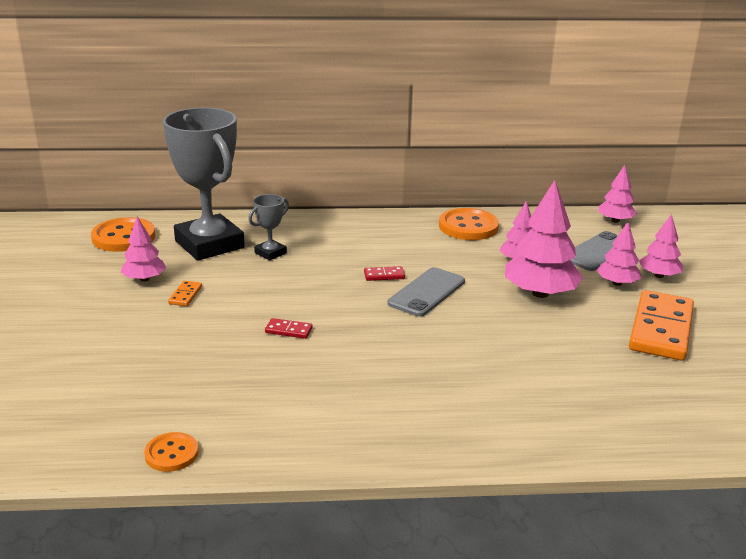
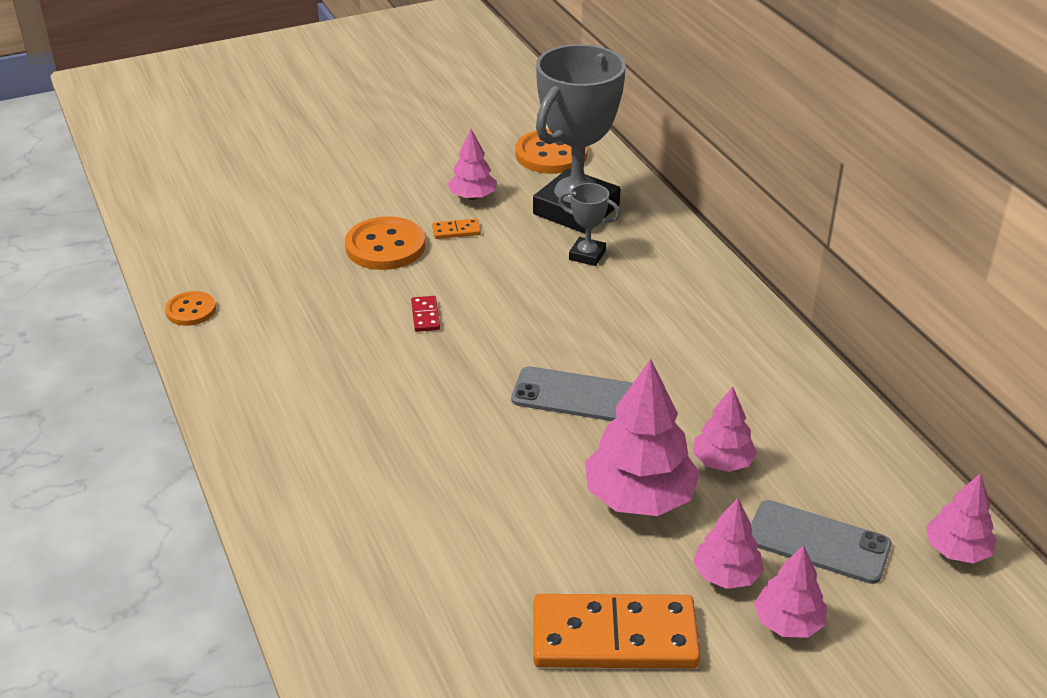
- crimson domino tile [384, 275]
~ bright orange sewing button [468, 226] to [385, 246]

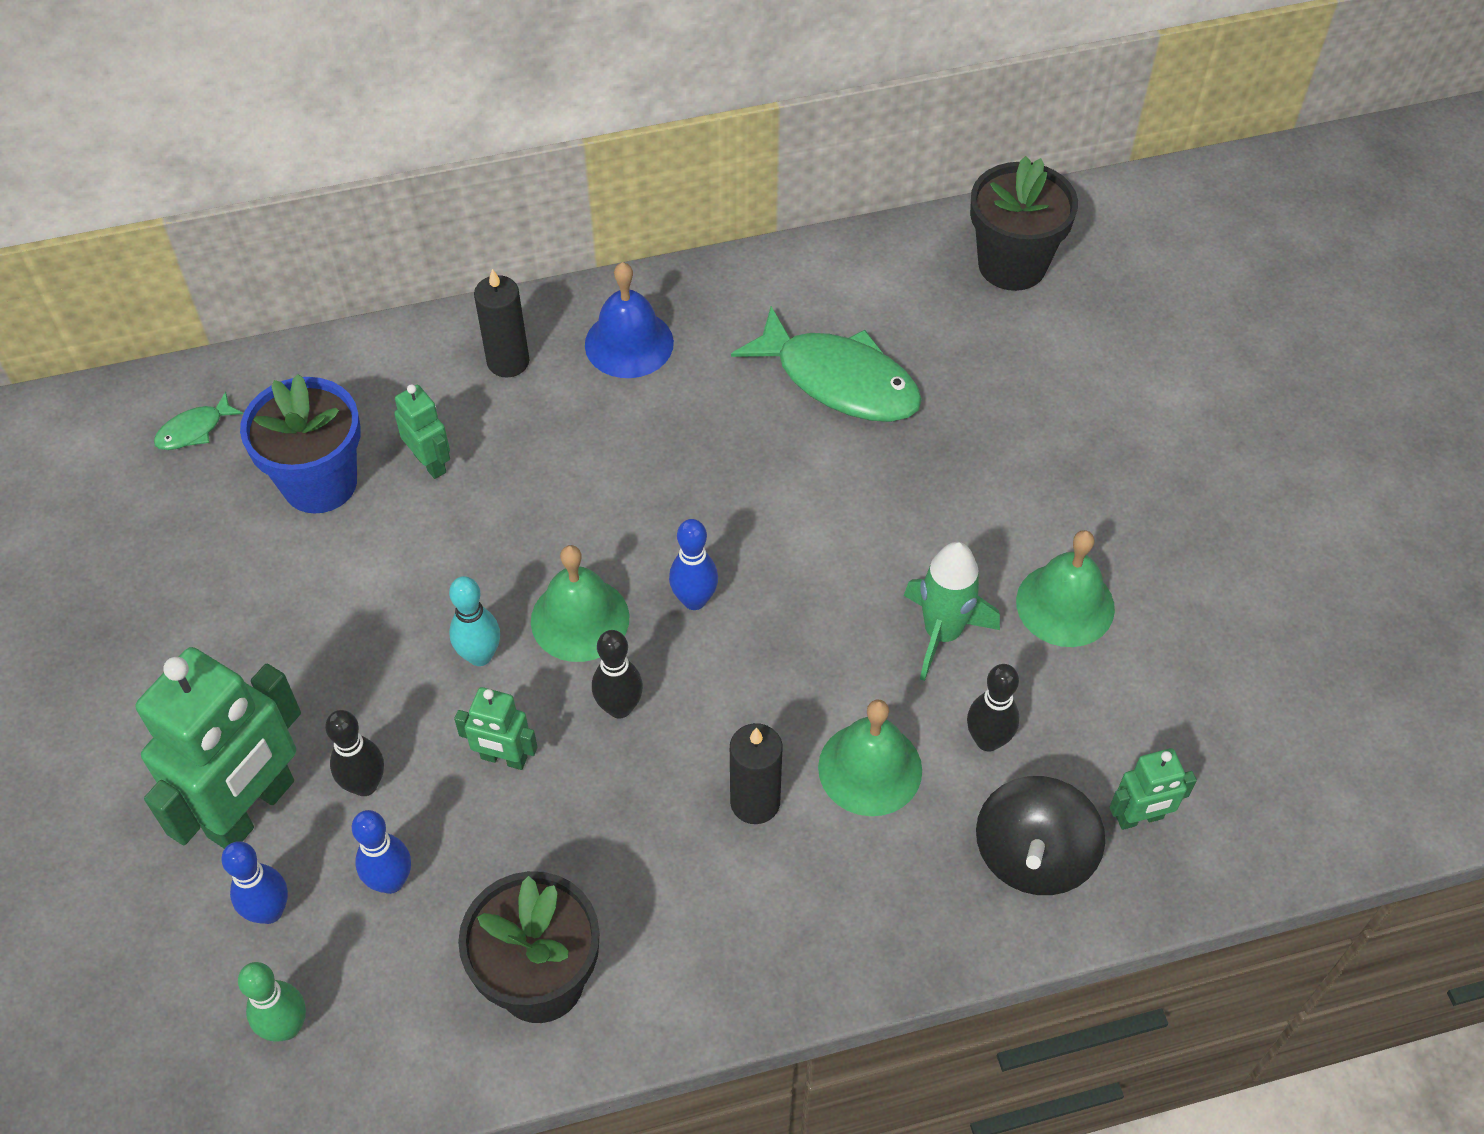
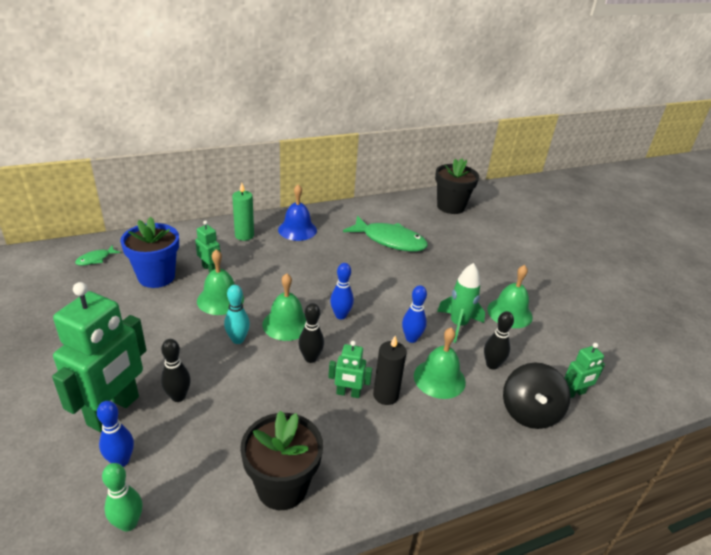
~ royal blue tenpin [391, 881] to [411, 338]
~ green toy robot [504, 758] to [348, 393]
~ ebony candle [508, 361] to green candle [244, 235]
+ green bell [220, 299]

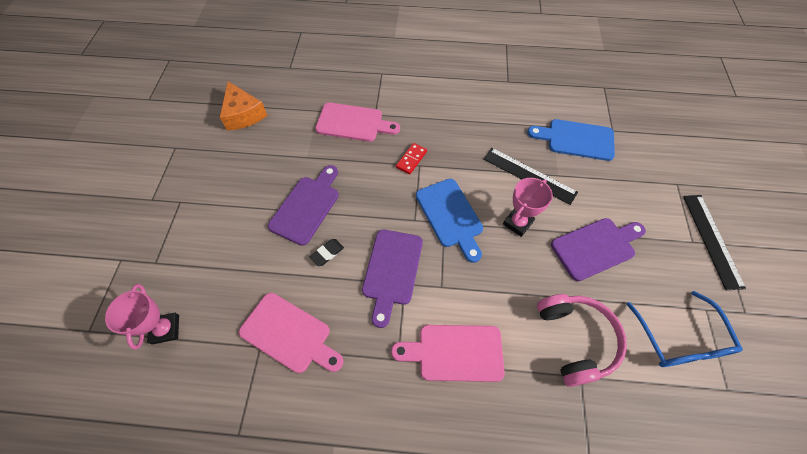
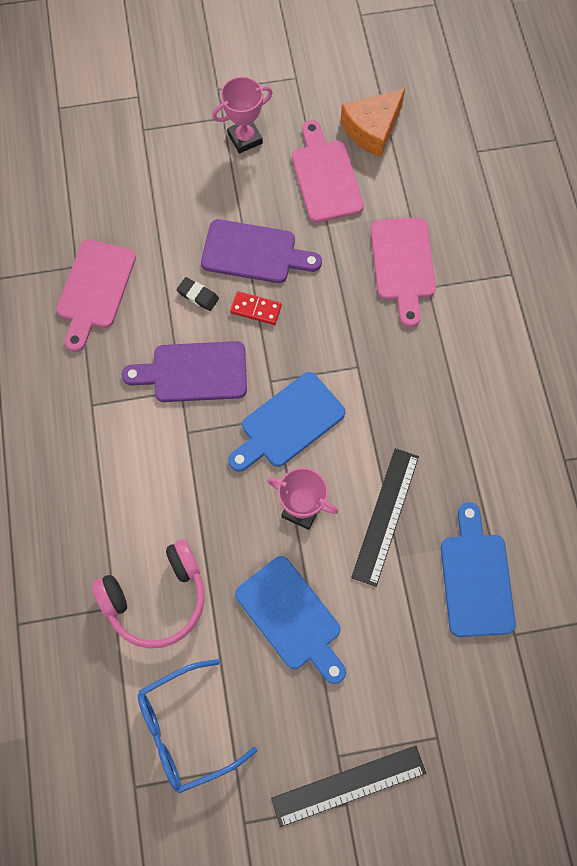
~ pink trophy [166, 329] to [245, 138]
~ pink chopping board [455, 352] to [325, 177]
~ crimson domino tile [411, 159] to [256, 309]
~ royal purple chopping board [596, 247] to royal blue chopping board [292, 617]

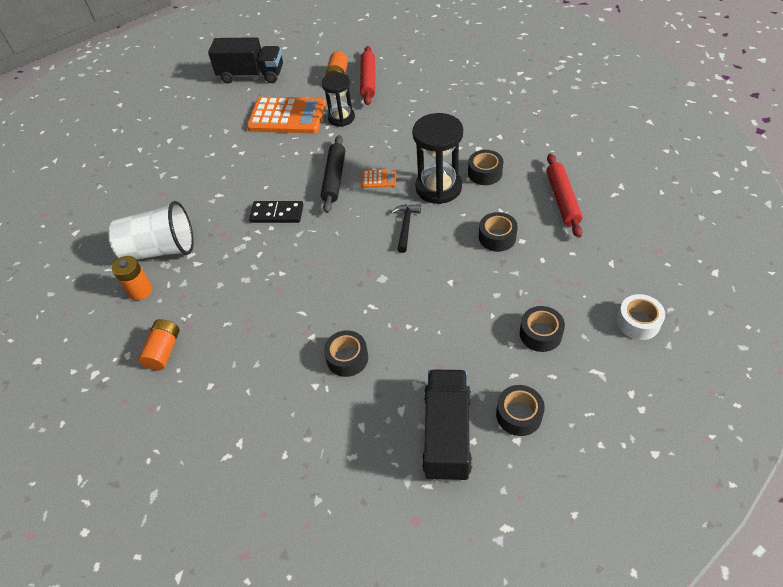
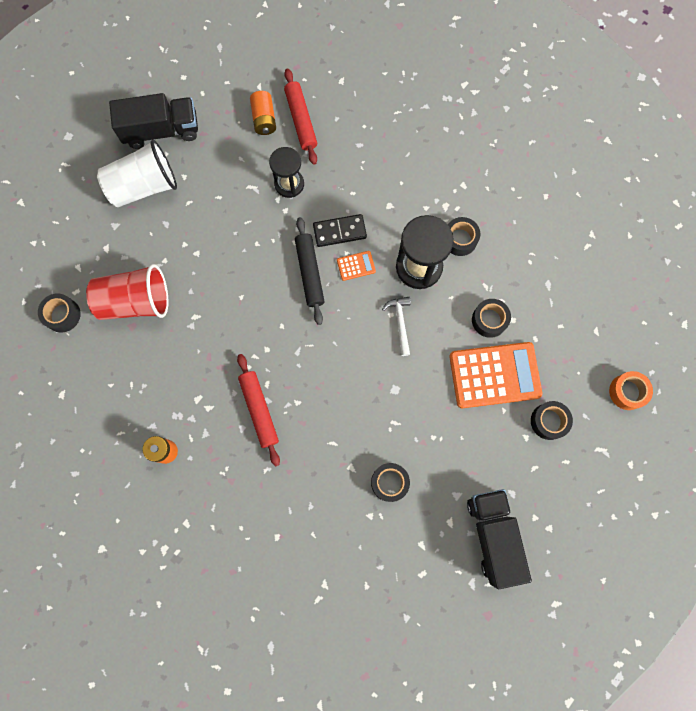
~ pure white beaker [160, 250] to [144, 186]
- bright orange AA battery [163, 351]
~ bright orange calculator [287, 116] to [494, 375]
~ ebony domino tile [277, 214] to [339, 231]
~ ebony carpenter's hammer [406, 226] to pure white carpenter's hammer [400, 323]
~ ebony roll of tape [519, 415] to [62, 315]
~ crimson rolling pin [562, 199] to [259, 410]
~ pure white roll of tape [638, 322] to bright orange roll of tape [627, 392]
+ crimson beaker [135, 301]

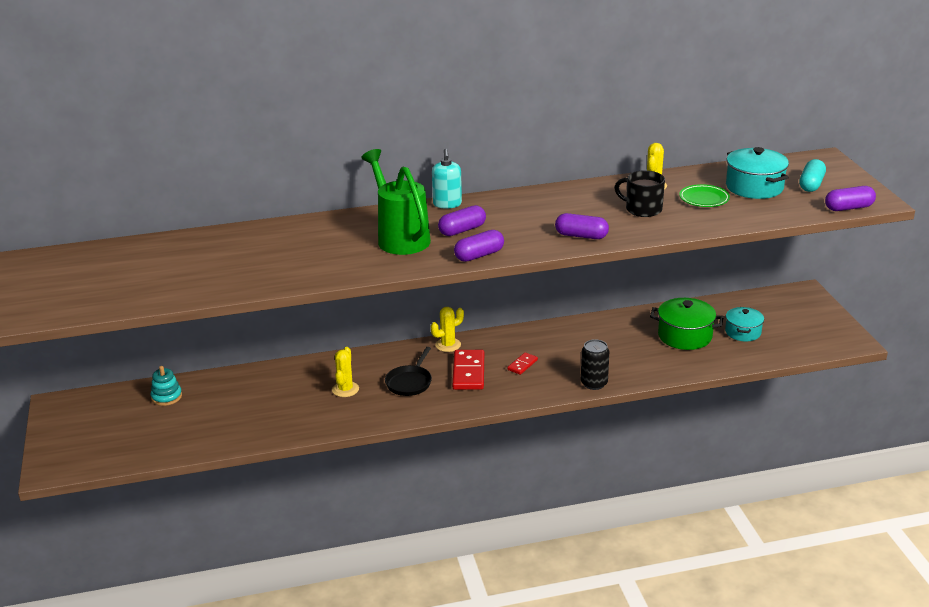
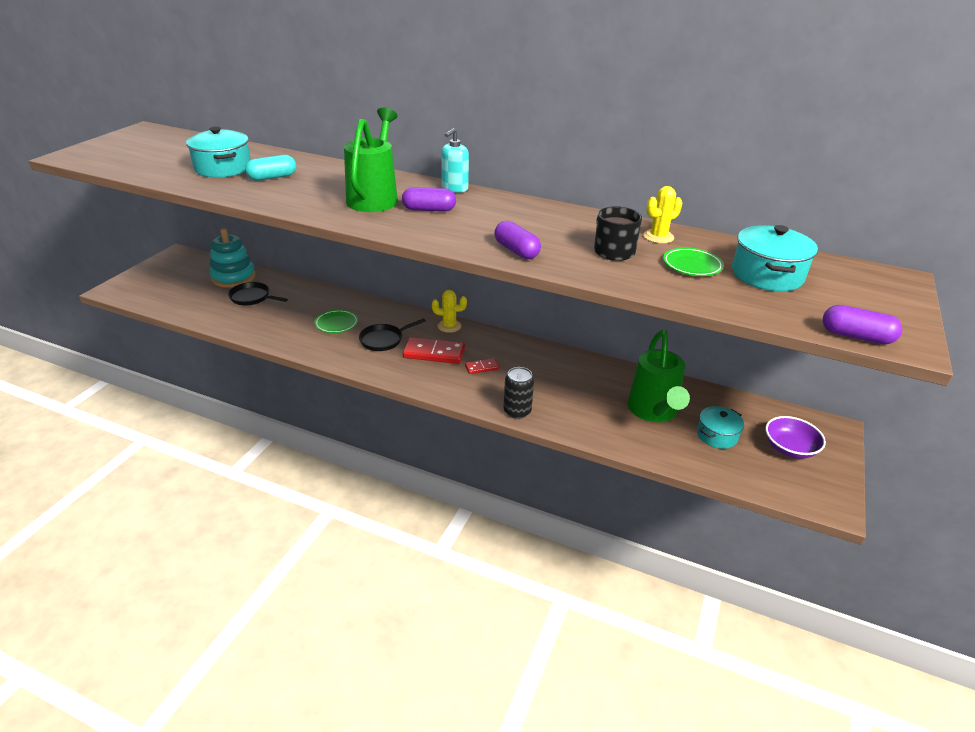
~ teal ring stacker [166, 397] = [233, 277] x1.77
~ golden prickly plant [345, 389] to green flat dish [336, 324]
~ crimson domino tile [468, 372] = [434, 353] 60 degrees clockwise
- royal purple pill shape [479, 255]
~ green pot [685, 336] to green watering can [653, 411]
~ teal pill shape [811, 184] to [272, 177]
+ teal pot [223, 168]
+ ebony skillet [252, 297]
+ royal purple serving bowl [789, 448]

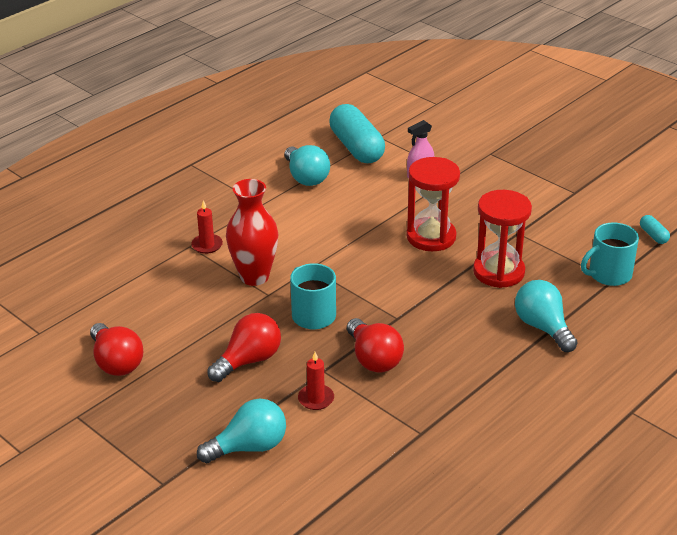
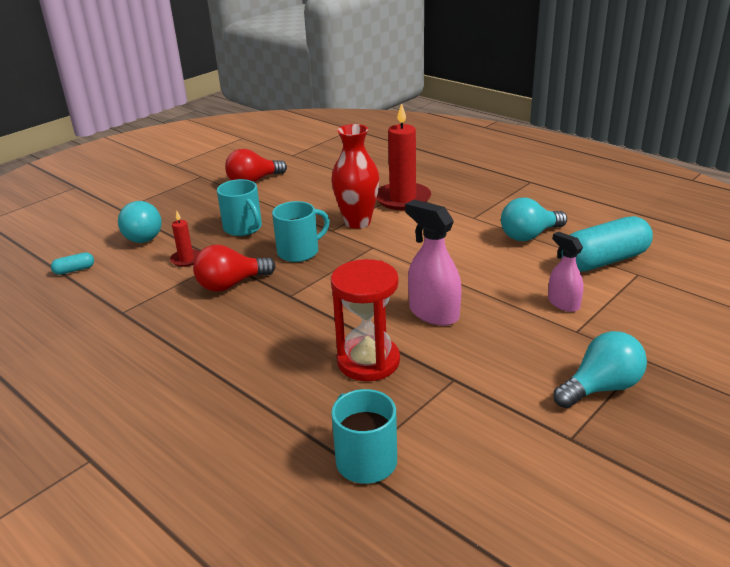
~ crimson candle [207, 245] = [403, 199] x2.02
~ crimson lightbulb [249, 360] to teal tea mug [243, 228]
~ crimson hourglass [431, 237] to pink sprayer [433, 313]
~ teal lightbulb [543, 327] to [601, 388]
~ teal pill shape [653, 235] to [74, 270]

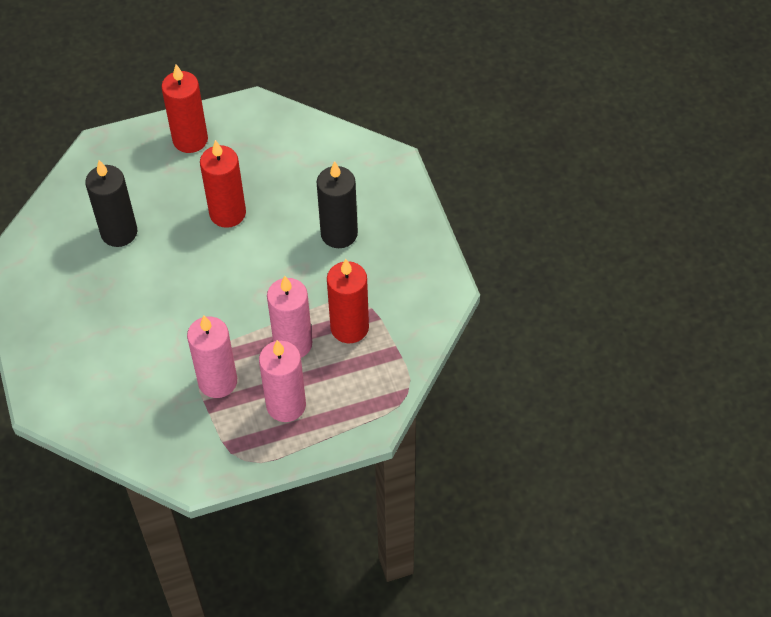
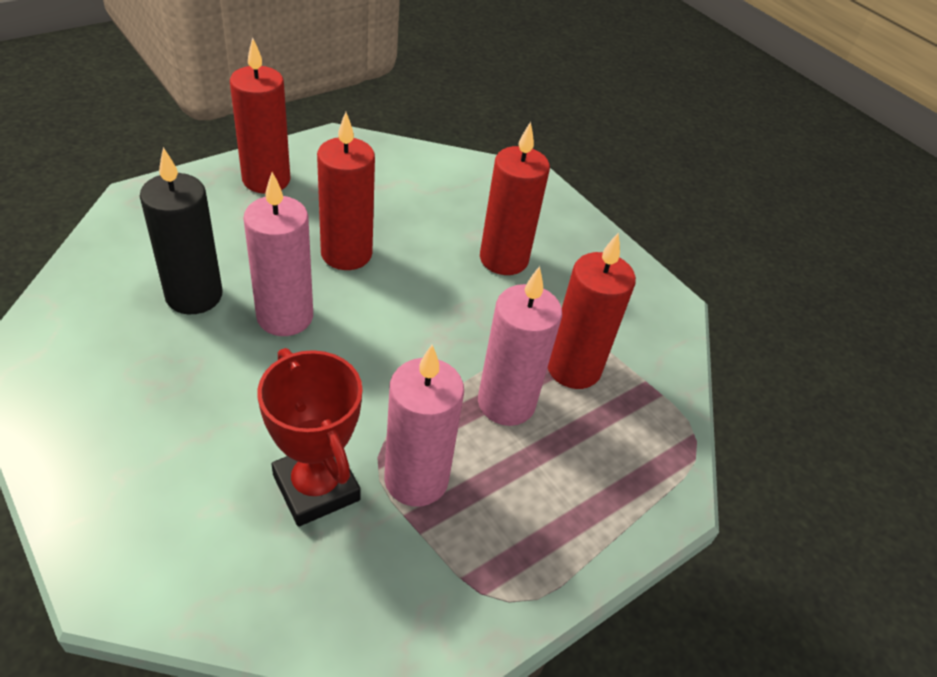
~ pink candle [286, 405] to [285, 317]
~ ebony candle [339, 234] to crimson candle [503, 259]
+ crimson trophy [316, 487]

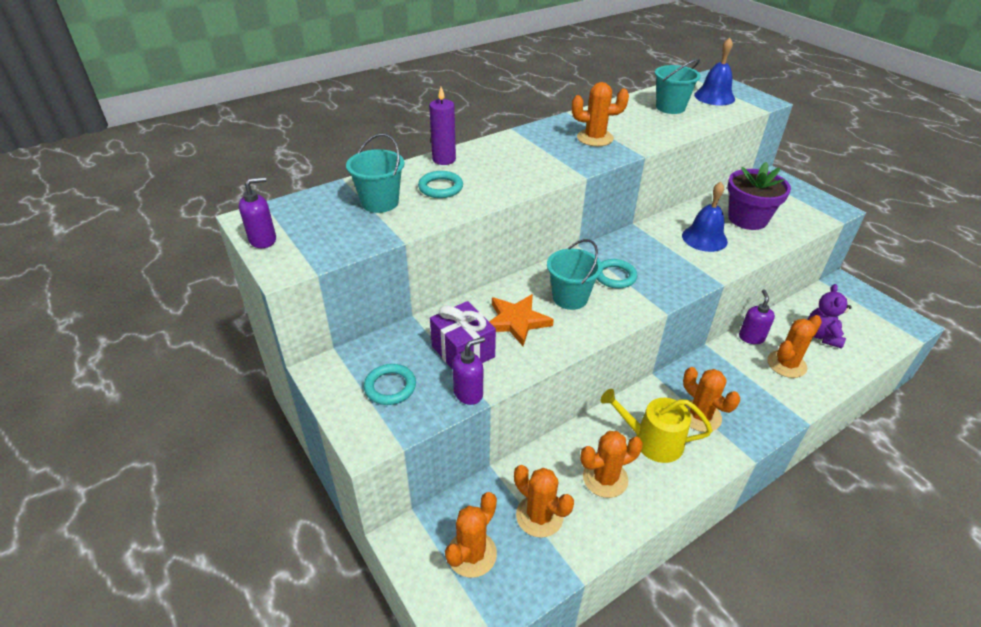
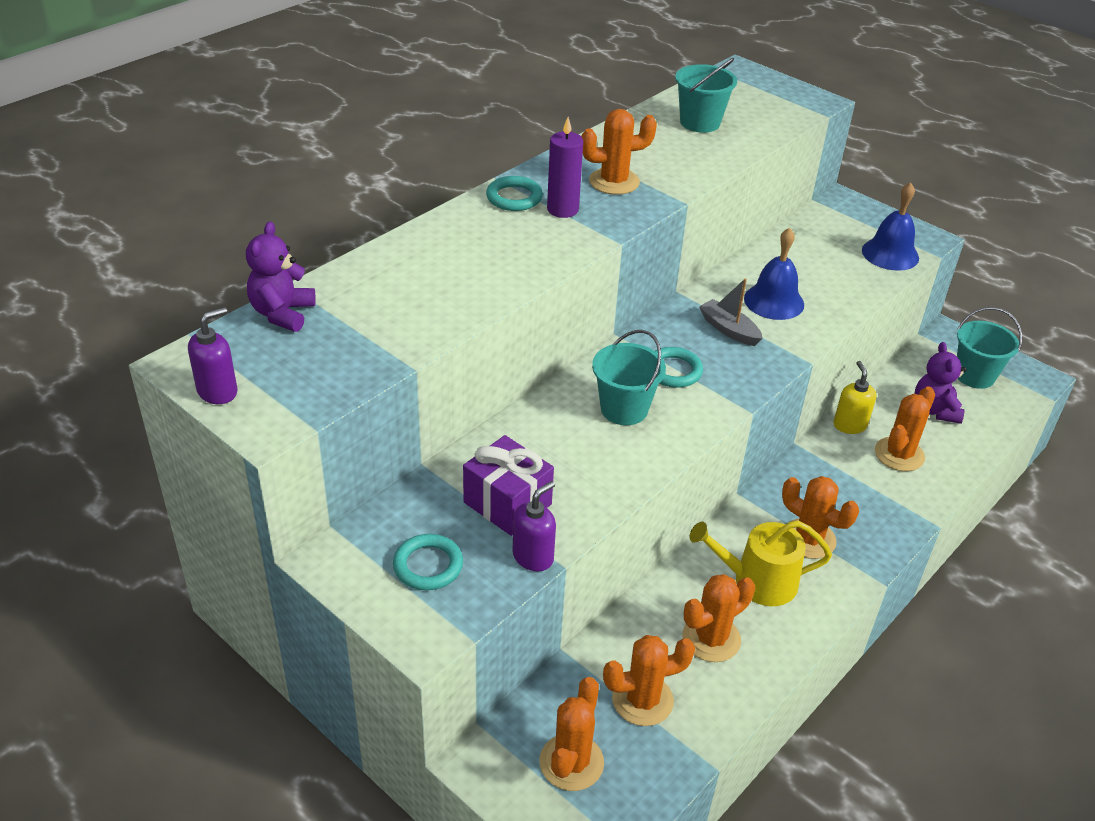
~ teal sand bucket [380, 202] to [974, 375]
~ teal hoop [440, 188] to [514, 197]
~ royal purple candle [444, 159] to [562, 209]
- bright orange star shape [516, 321]
~ bright orange prickly plant [539, 516] = [642, 700] 45 degrees counterclockwise
~ royal blue bell [714, 97] to [890, 254]
- royal purple plant pot [747, 219]
~ royal purple soap dispenser [751, 337] to golden soap dispenser [849, 425]
+ royal purple stuffed bear [282, 313]
+ gray sailboat [729, 329]

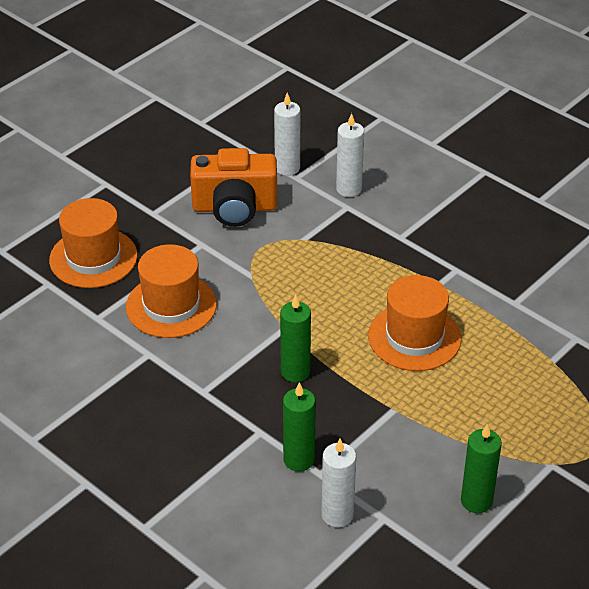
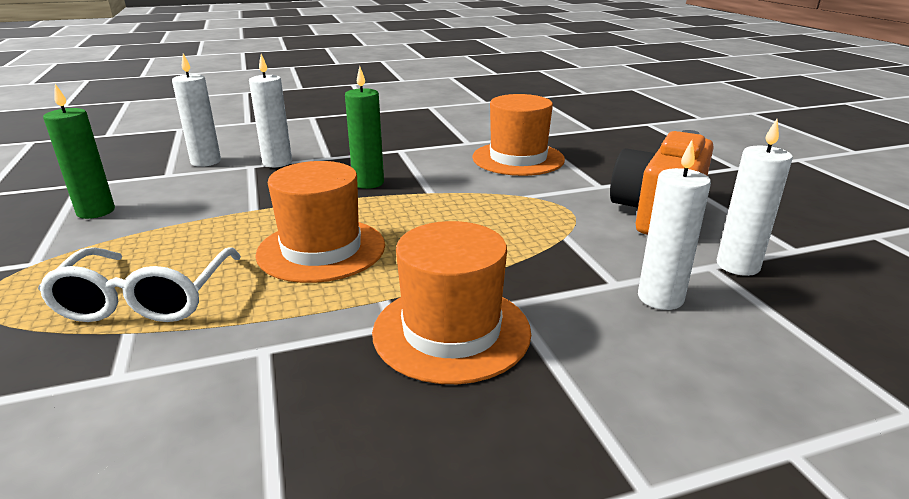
~ bright orange tall hat [93, 258] to [451, 331]
~ green candle [299, 460] to pure white candle [277, 162]
+ pure white spectacles [146, 299]

